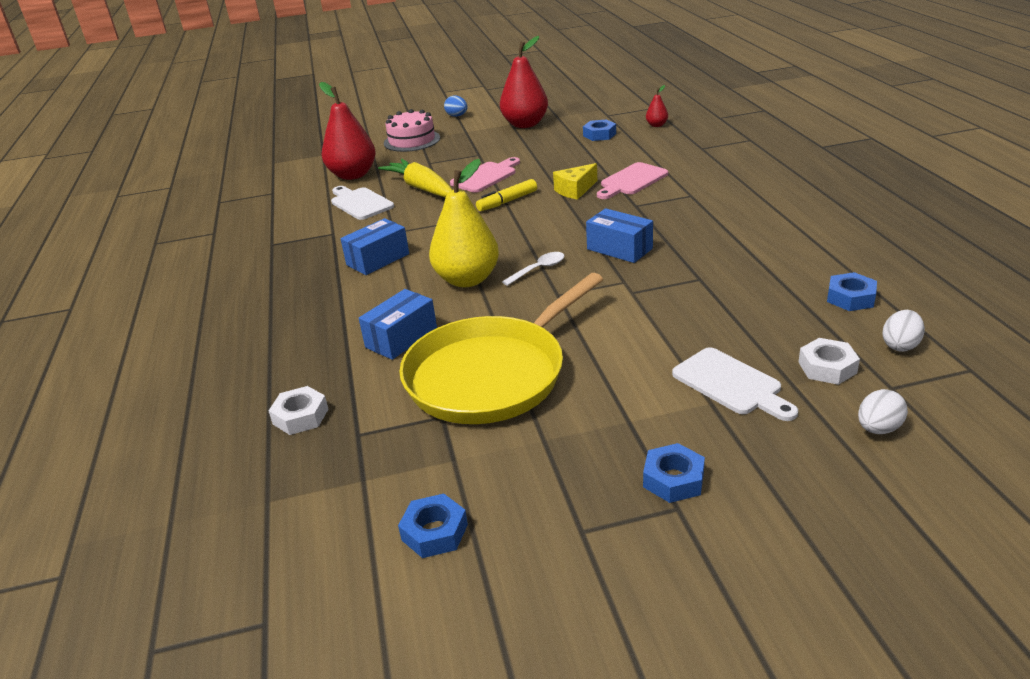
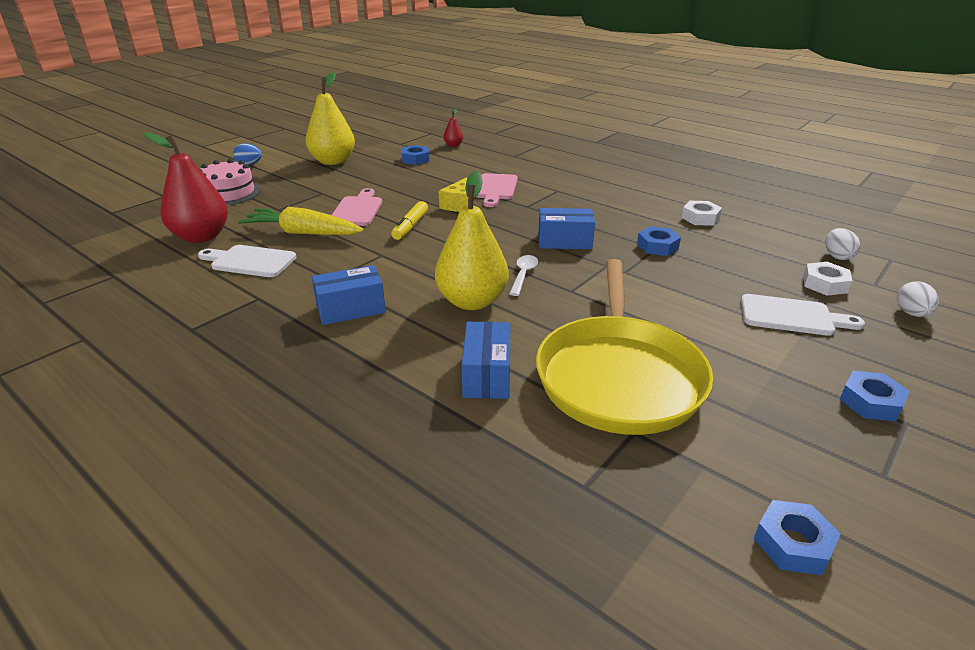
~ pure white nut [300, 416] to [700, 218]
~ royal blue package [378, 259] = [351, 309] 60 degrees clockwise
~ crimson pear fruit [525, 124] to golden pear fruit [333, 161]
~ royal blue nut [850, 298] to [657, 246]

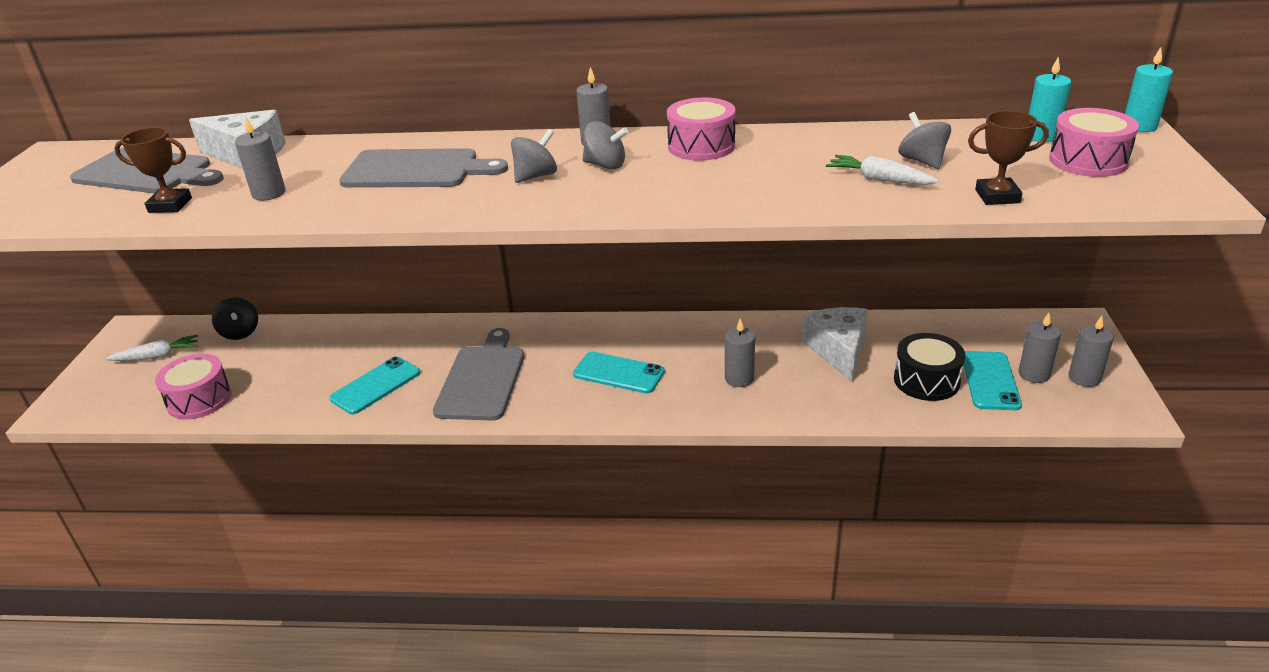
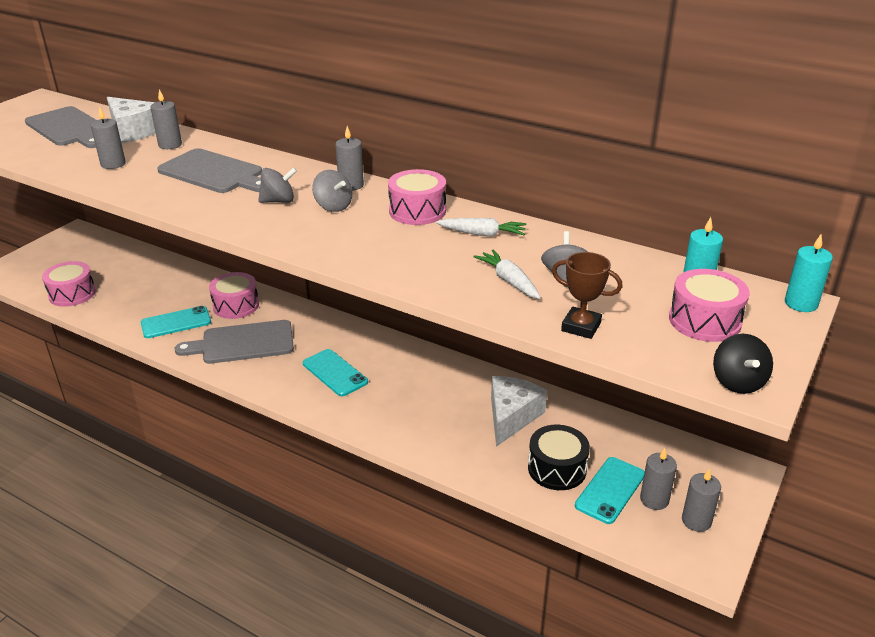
~ pure white toy carrot [157, 356] to [482, 234]
- dark brown trophy [170, 205]
~ ebony toy top [240, 332] to [738, 382]
~ gray chopping board [482, 379] = [243, 343] 135 degrees counterclockwise
~ gray candle [739, 378] to [170, 145]
+ pink snare drum [236, 305]

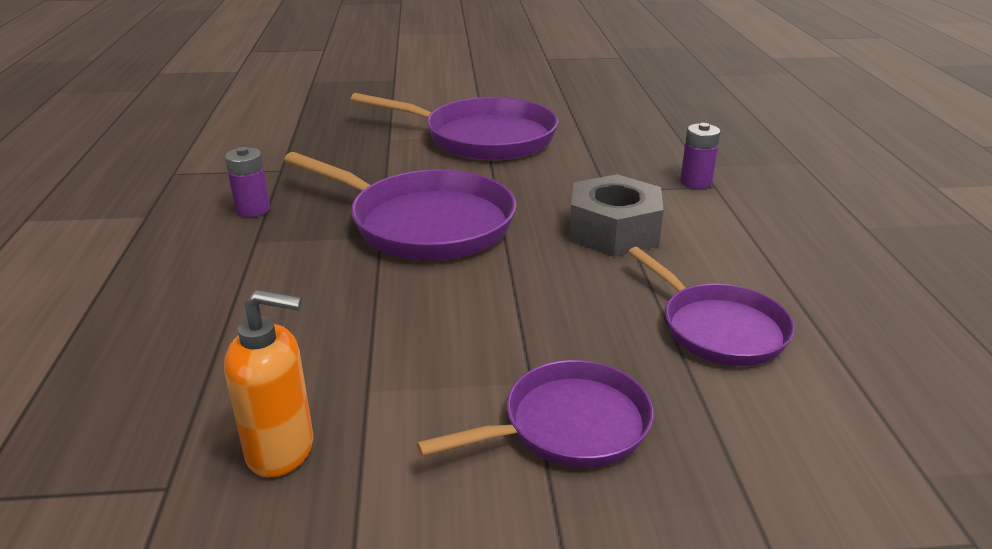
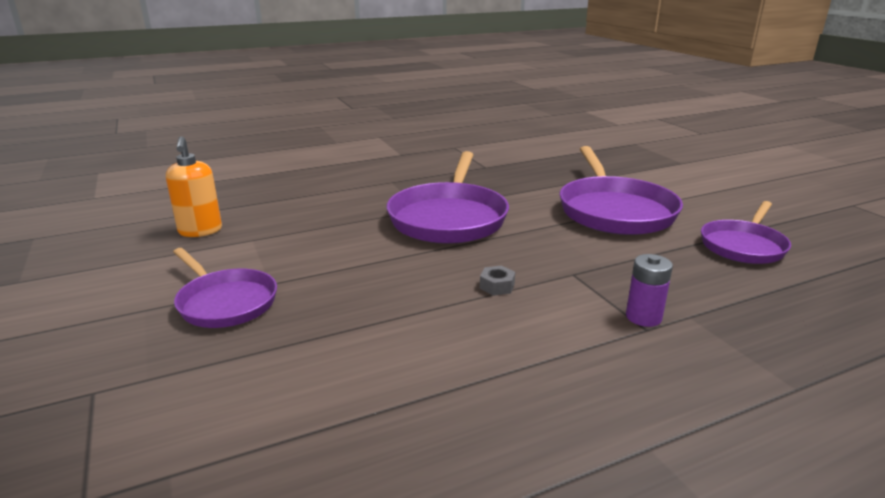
- royal purple AA battery [253, 209]
~ gray nut [613, 231] = [497, 286] x0.40
~ royal purple skillet [718, 328] to [743, 246]

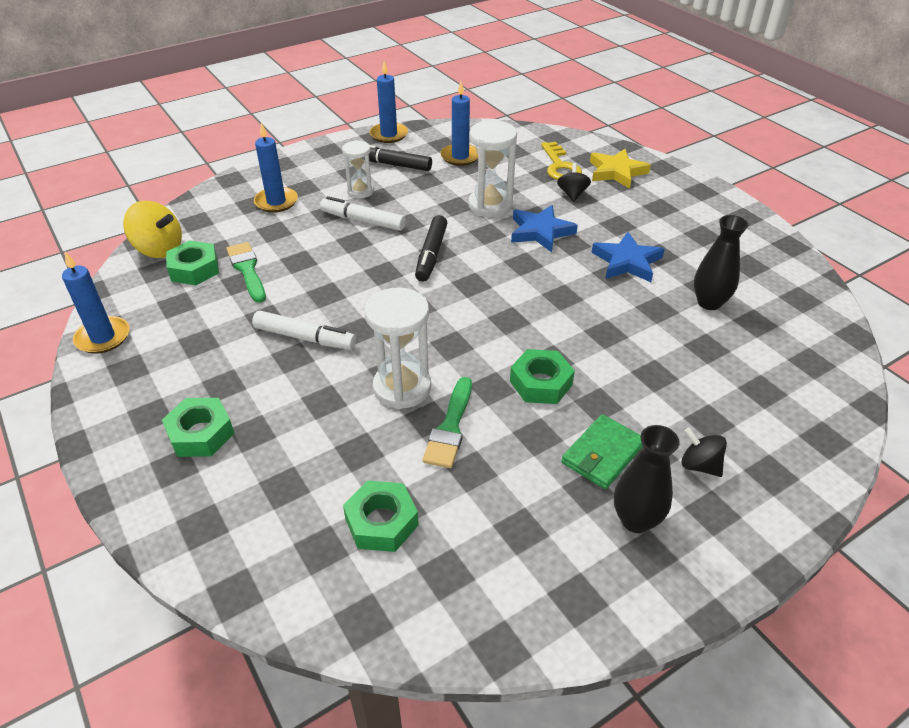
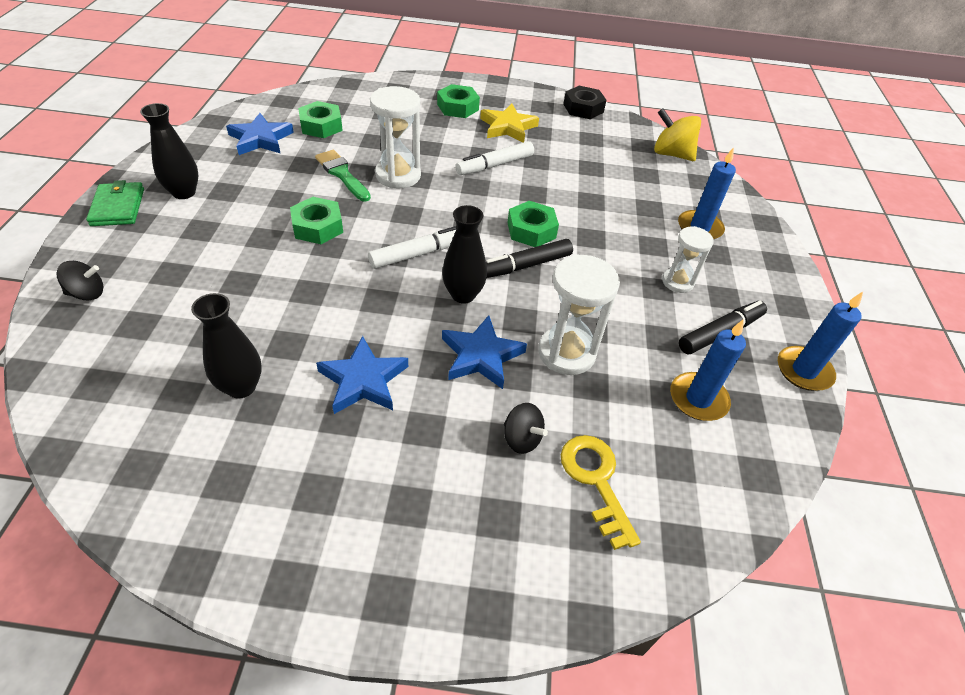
~ royal blue candle [103, 337] to ebony nut [583, 108]
~ golden toy top [159, 249] = [671, 154] 60 degrees clockwise
~ green nut [194, 269] to [531, 230]
- green paintbrush [247, 270]
~ pure white felt pen [363, 221] to [418, 254]
~ ebony felt pen [431, 254] = [525, 265] 75 degrees counterclockwise
~ golden latchkey [560, 166] = [596, 481] 45 degrees clockwise
~ green card wallet [602, 454] to [118, 207]
~ golden star shape [616, 172] to [508, 127]
~ ebony toy top [699, 465] to [87, 293]
+ royal blue star shape [261, 139]
+ ebony tall vase [463, 295]

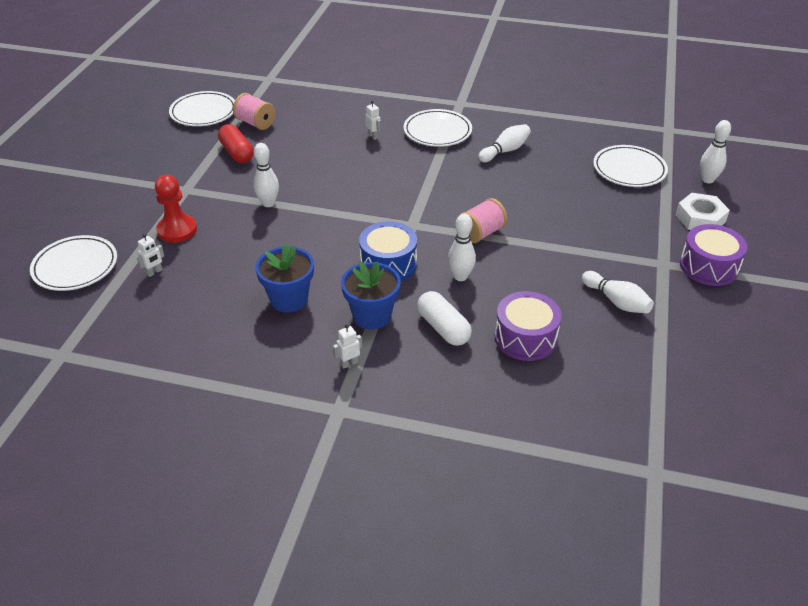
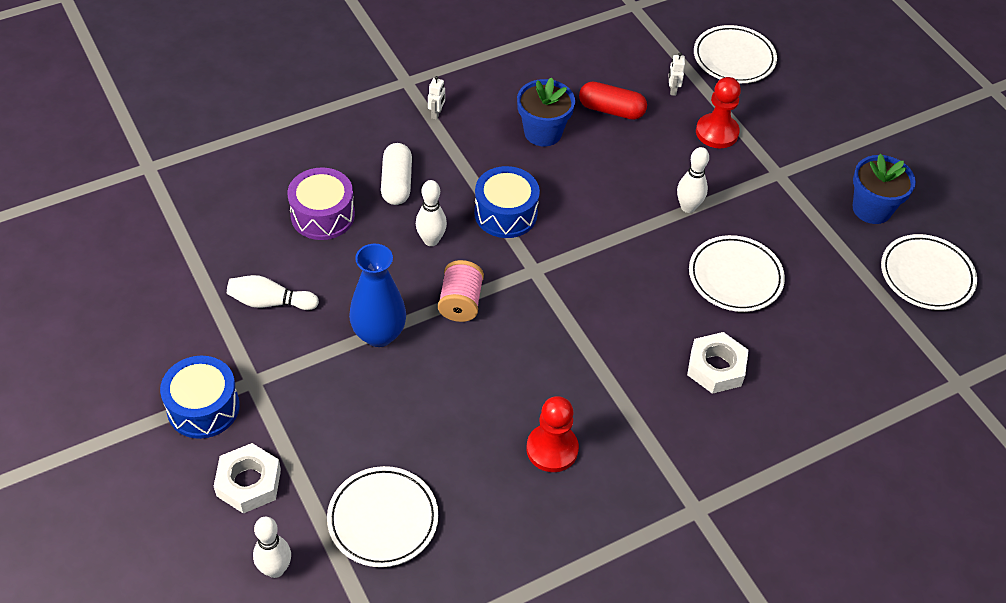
~ crimson pill shape [237, 153] to [611, 110]
- pink spool [255, 123]
~ royal blue plant pot [372, 316] to [871, 209]
~ pure white toy robot [373, 136] to pure white nut [716, 367]
~ pure white flat dish [437, 131] to [735, 277]
~ pure white pill shape [443, 328] = [397, 183] 75 degrees clockwise
~ pure white tenpin [505, 151] to crimson chess pawn [552, 449]
~ royal purple snare drum [708, 266] to royal blue snare drum [203, 407]
+ royal blue tall vase [379, 334]

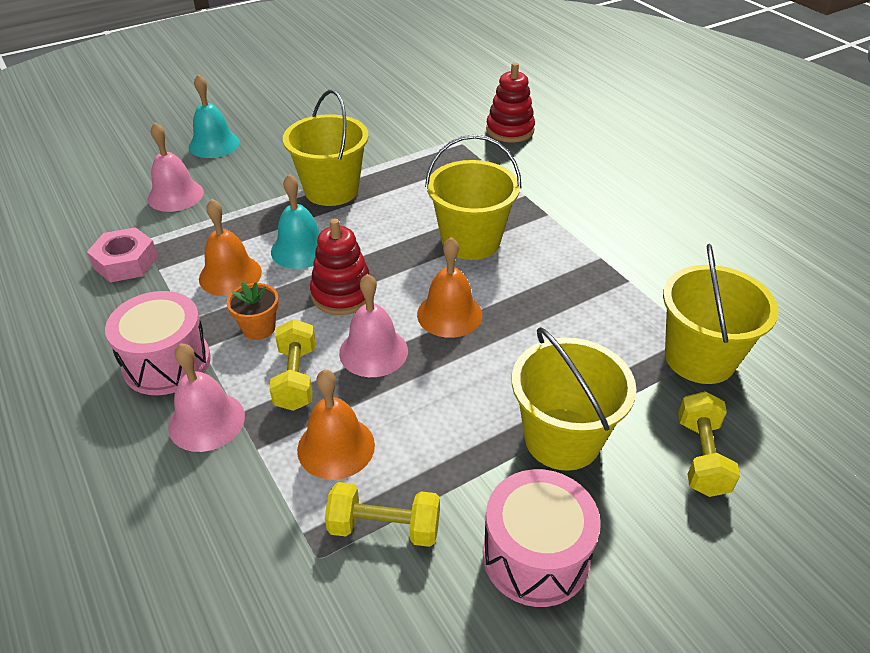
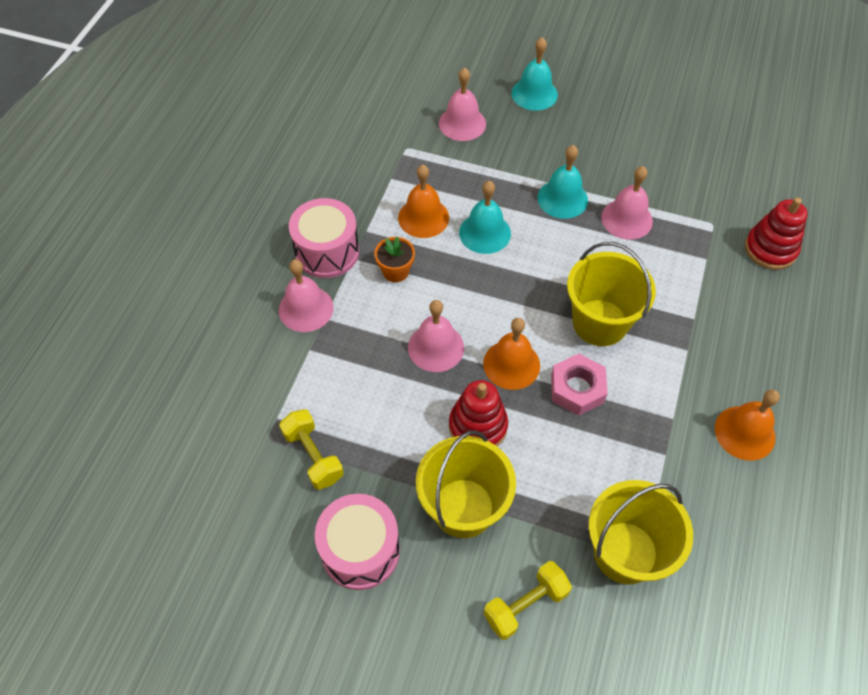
~ pink nut [126, 262] to [577, 389]
- golden dumbbell [296, 378]
~ golden sand bucket [331, 190] to teal bell [562, 198]
~ bright orange bell [336, 447] to [744, 432]
~ crimson ring stacker [342, 294] to [478, 426]
+ pink bell [627, 219]

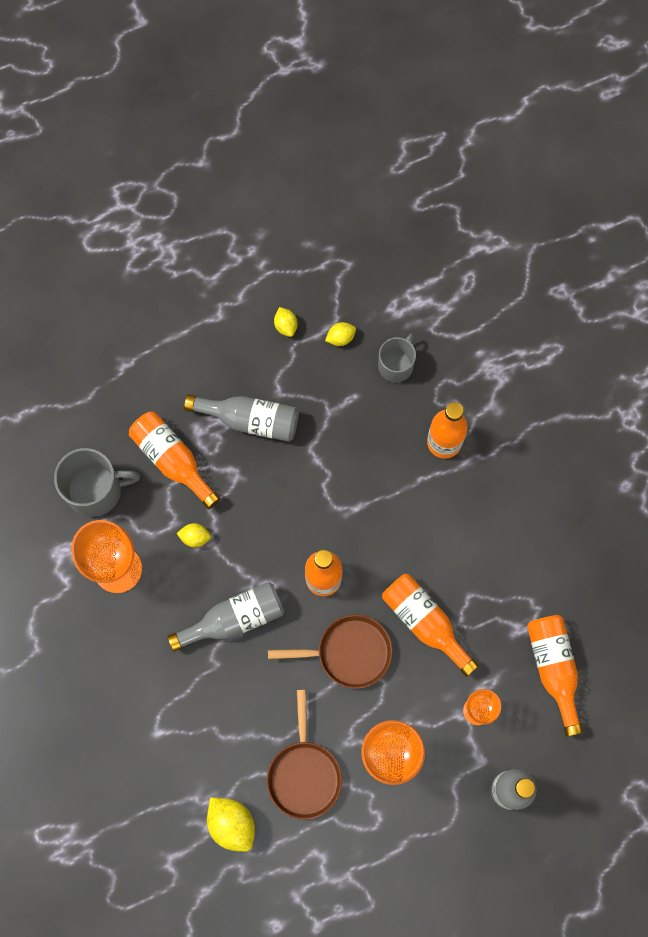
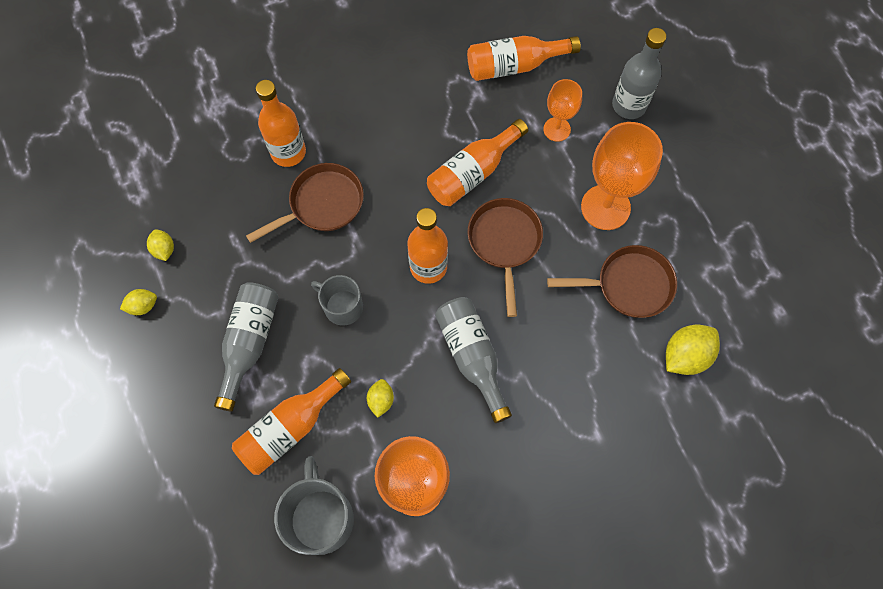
~ gray tea mug [396, 365] to [342, 306]
+ dark brown skillet [322, 204]

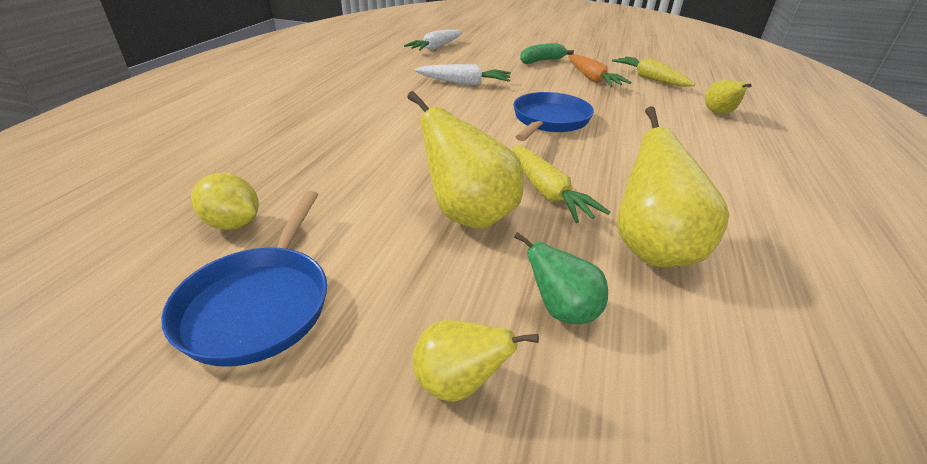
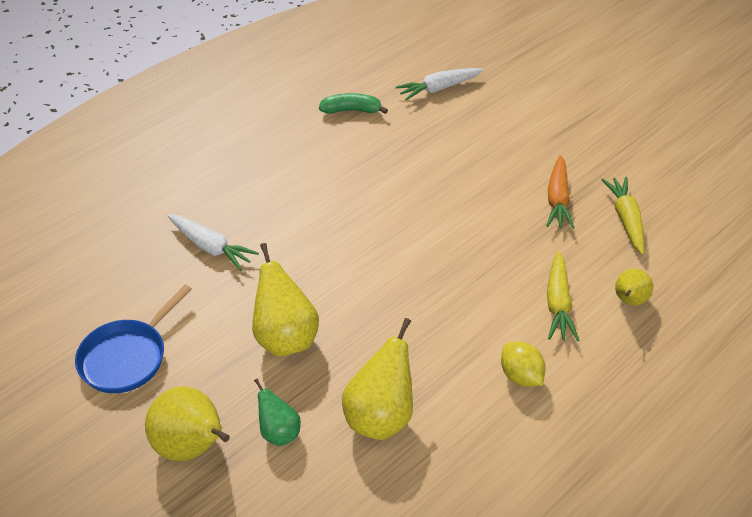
~ golden toy lemon [233, 224] to [520, 376]
~ golden pear fruit [458, 383] = [192, 447] x1.73
~ pure white toy carrot [464, 83] to [211, 247]
~ golden toy carrot [547, 192] to [558, 303]
- royal blue skillet [549, 121]
~ green banana [541, 61] to [351, 110]

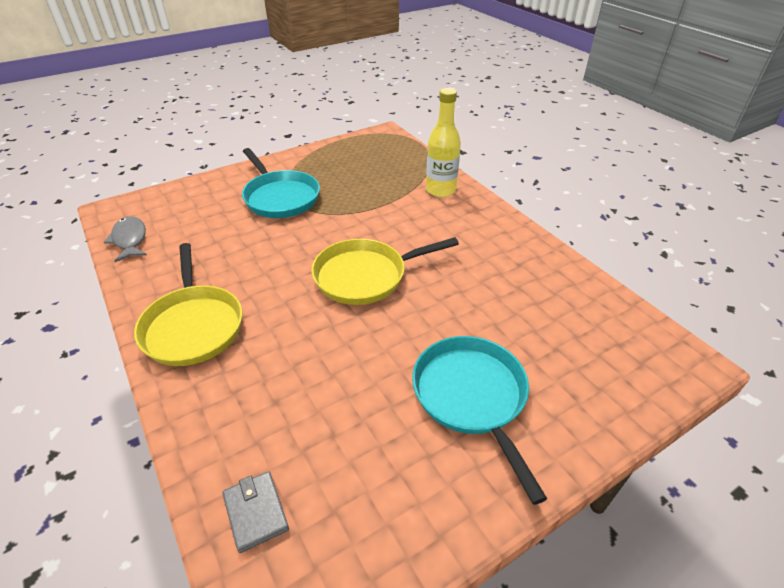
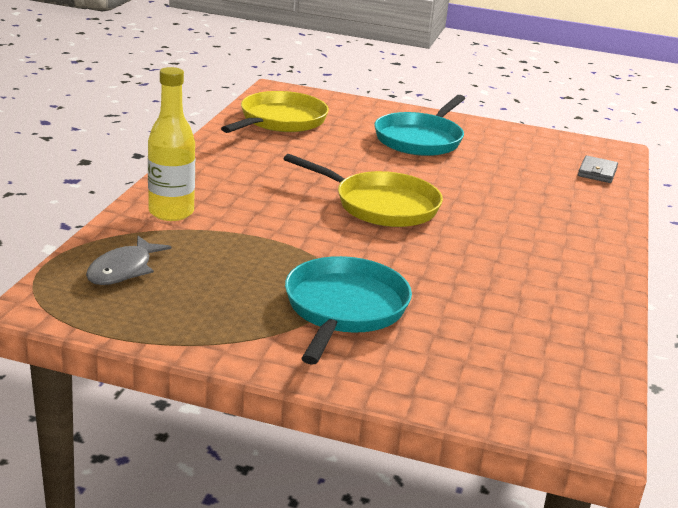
~ gray fish [130, 239] to [123, 270]
~ golden skillet [193, 325] to [280, 121]

